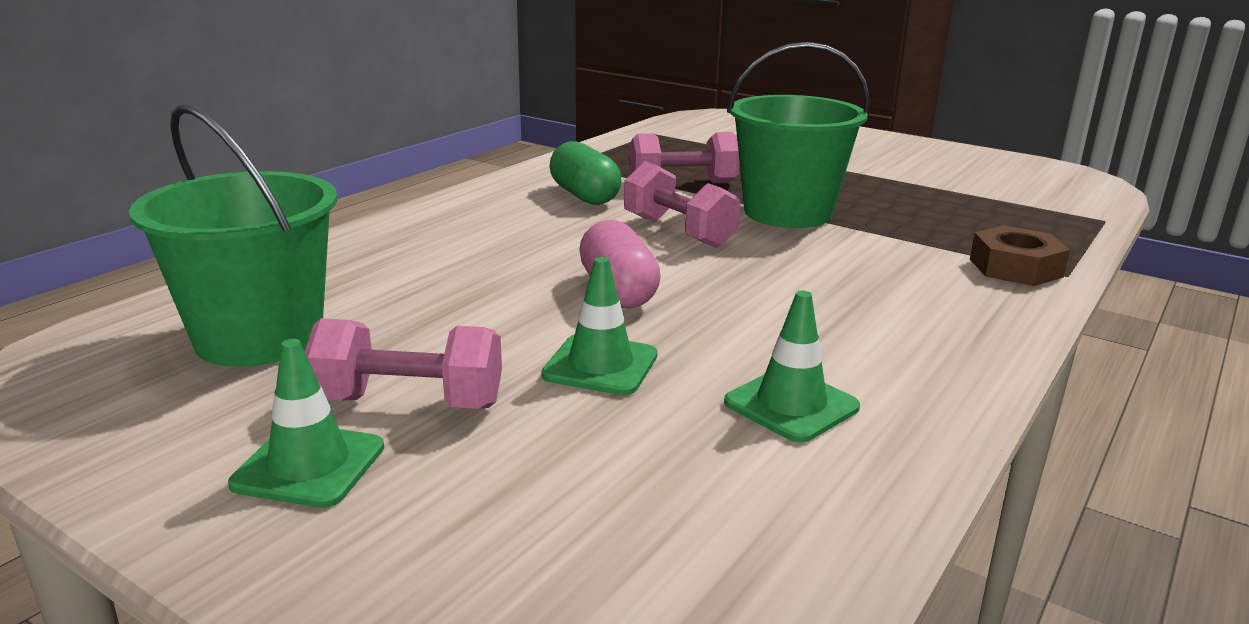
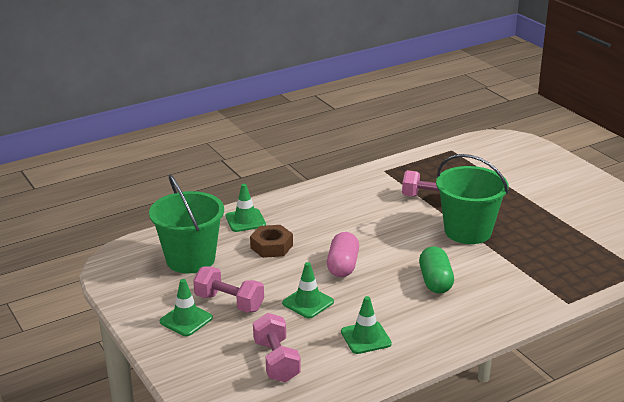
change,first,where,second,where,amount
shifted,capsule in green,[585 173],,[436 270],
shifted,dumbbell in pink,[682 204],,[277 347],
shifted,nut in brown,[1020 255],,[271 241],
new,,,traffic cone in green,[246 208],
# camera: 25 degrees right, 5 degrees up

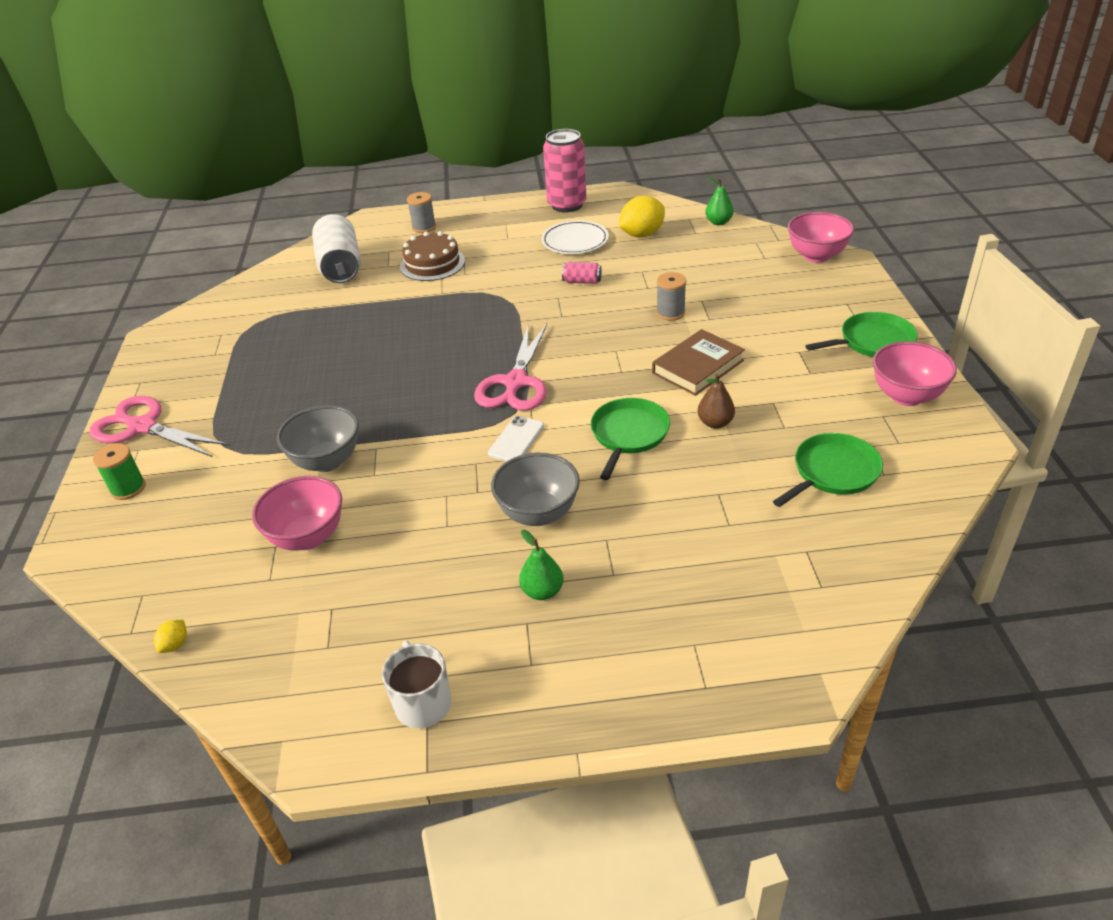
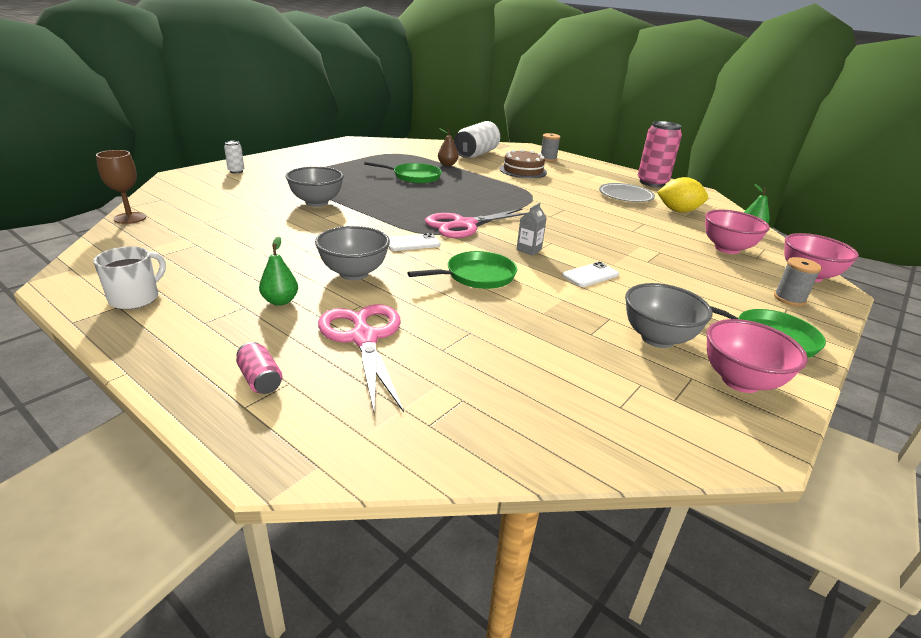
change,first,where,second,where,amount
shifted,scissors in pink,[159 426],,[361 359],
swapped,spool in green,[119 471],can in white,[234 157],
swapped,lemon in yellow,[170 636],goblet in brown,[121 187],
shifted,bowl in pink,[297 513],,[737 231],
repainted,plate in white,[575 237],plate in grey,[627 192],
shifted,can in pink,[581 273],,[259 368],
swapped,book in brown,[698 362],phone in white,[590 274],
shifted,spool in grey,[671 296],,[798 281],
shifted,pear in brown,[716 401],,[448 147],
shifted,pan in green,[828 470],,[403 172],
new,,,carton in grey,[531 229],
new,,,bowl in grey,[669 315],
# camera: 40 degrees right, 10 degrees down

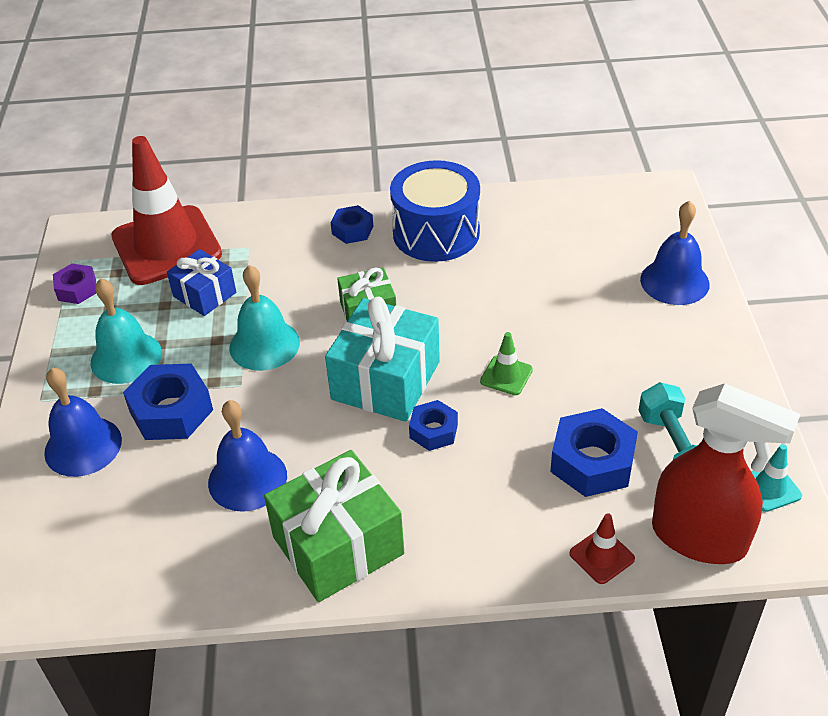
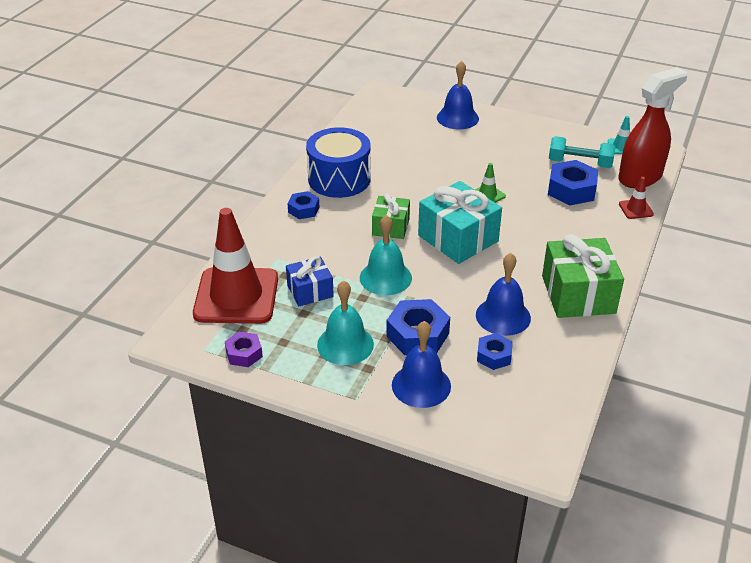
change,first,where,second,where,amount
shifted,nut in blue,[433 425],,[494 351],
# camera: 65 degrees left, 5 degrees down

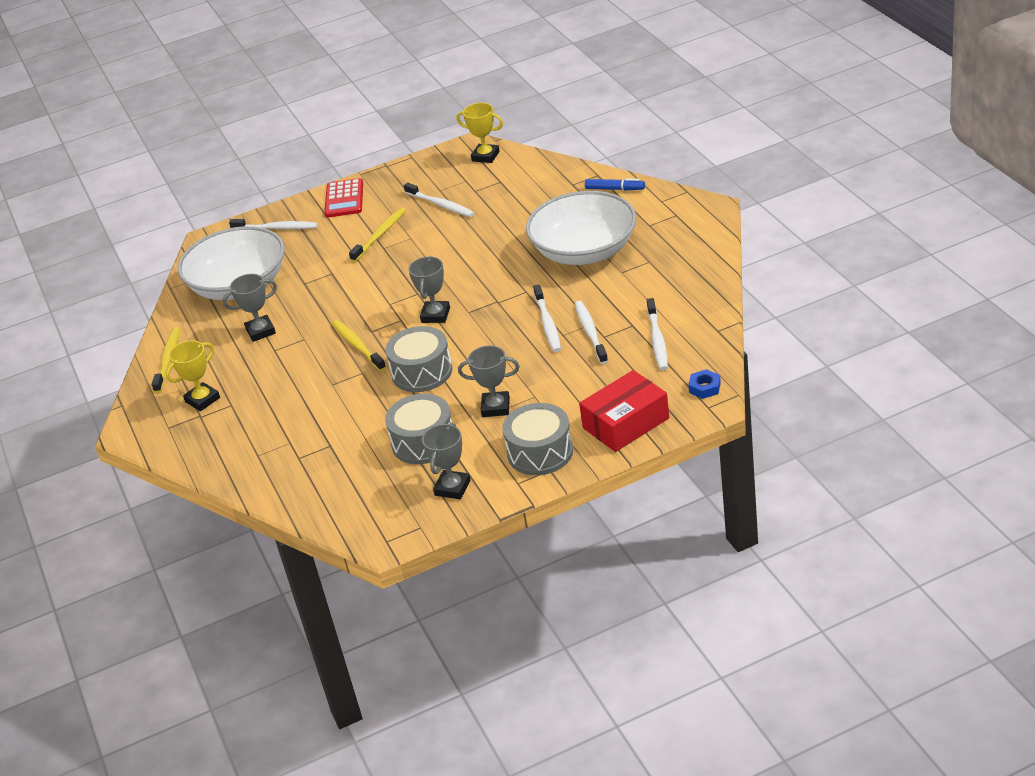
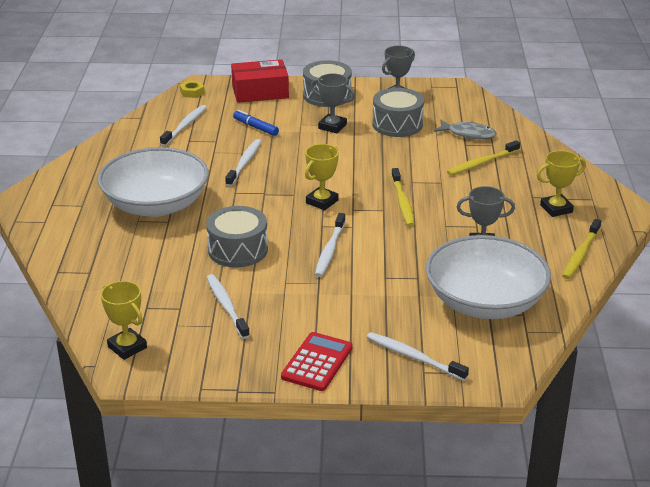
change,first,where,second,where,amount
shifted,toothbrush in yellow,[377 235],,[483 158],
shifted,drum in grey,[418 359],,[237 237],
repainted,trophy in grey,[429 289],trophy in yellow,[322 177],
shifted,toothbrush in white,[591 332],,[330 245],
shifted,marker in blue,[615 185],,[256 123],
repainted,nut in blue,[705 384],nut in yellow,[192 89],
new,,,fish in grey,[465 129],
# camera: 160 degrees left, 5 degrees down

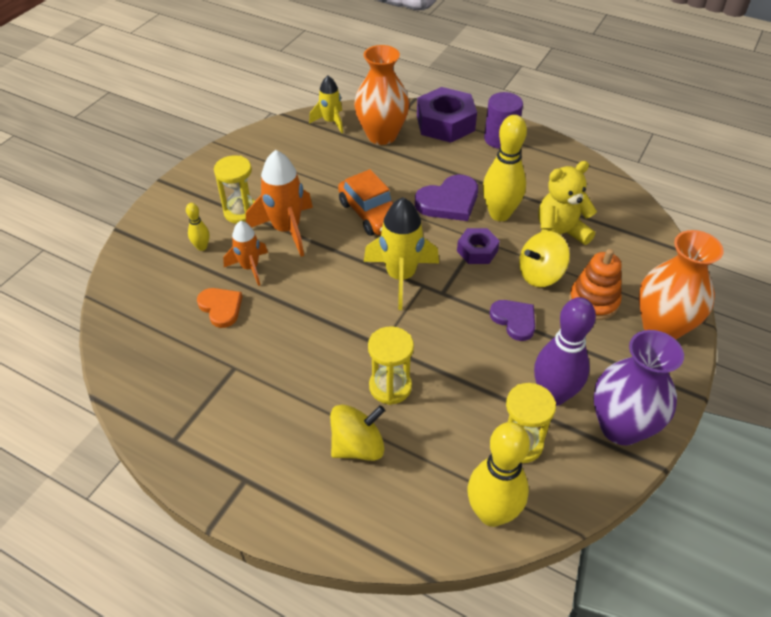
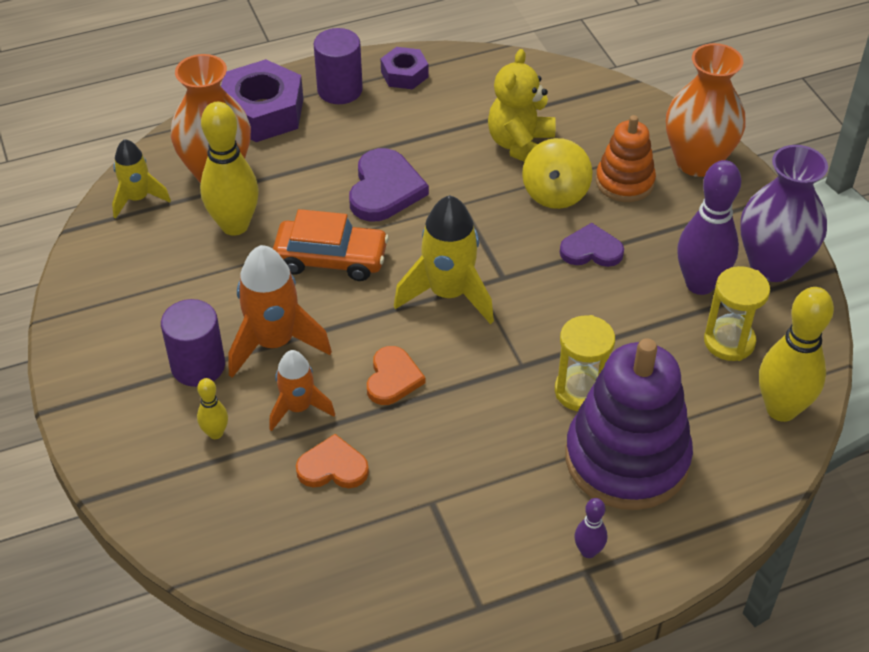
change,first,where,second,where,amount
swapped,hourglass in yellow,[234 190],cylinder in purple,[193 343],
swapped,spinning top in yellow,[357 432],stacking toy in purple,[629 424],
shifted,nut in purple,[478 246],,[404 68],
shifted,bowling pin in yellow,[505 168],,[229 169],
new,,,heart in orange,[396 375],
new,,,bowling pin in purple,[590 528],
# camera: 50 degrees left, 0 degrees up

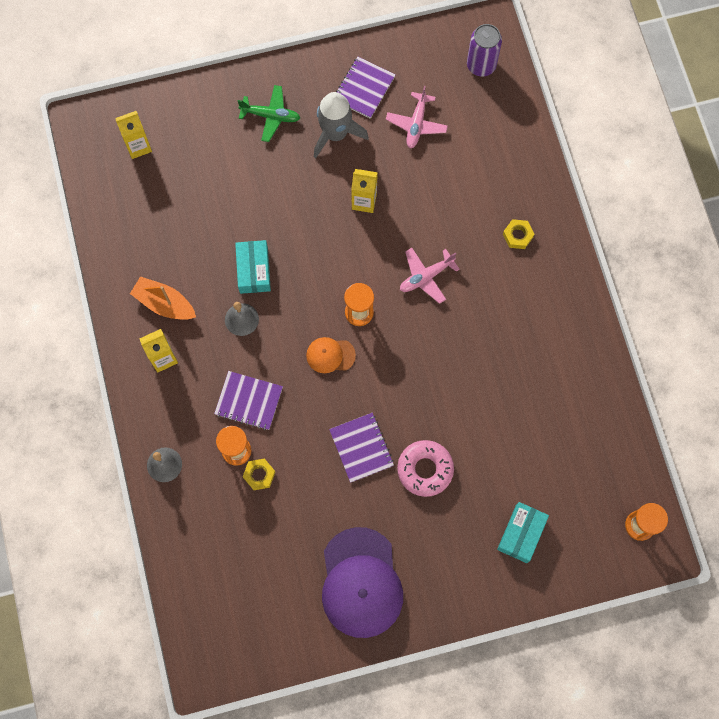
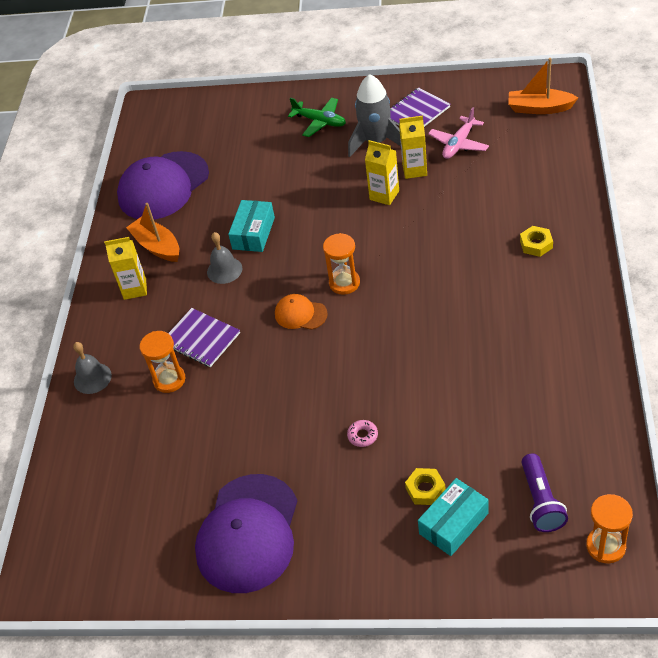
change,first,where,second,where,amount
shifted,carton in yellow,[133 135],,[413 147],
shifted,nut in yellow,[259 474],,[425 486],
gone,notebook in purple,[361 448],,,
scaled,donut in pink,[425 468],,[362 433],x0.47
gone,plane in pink,[430 276],,,
swapped,can in purple,[484 50],boat in orange,[543 86],
new,,,cap in purple,[163 185],
new,,,flashlight in purple,[544 492],
# camera: 25 degrees right, 25 degrees down

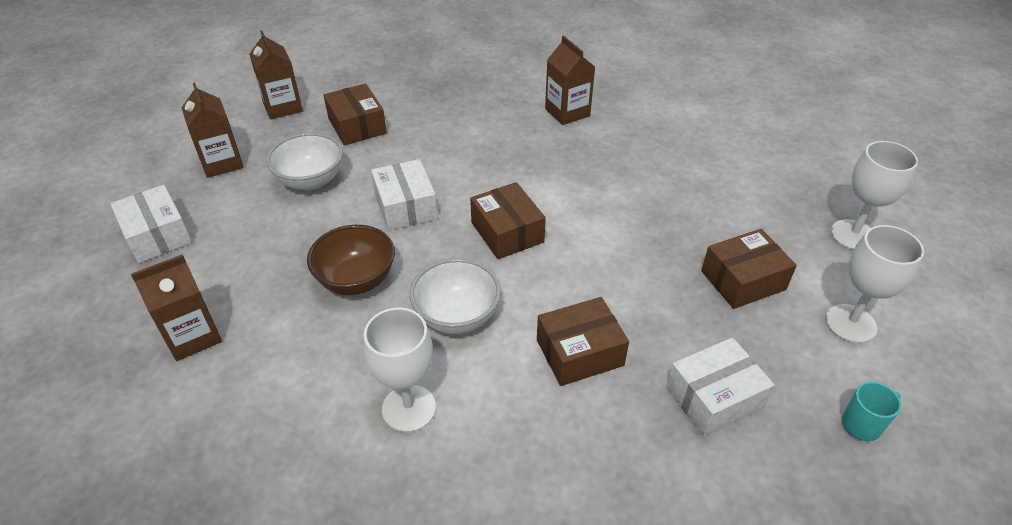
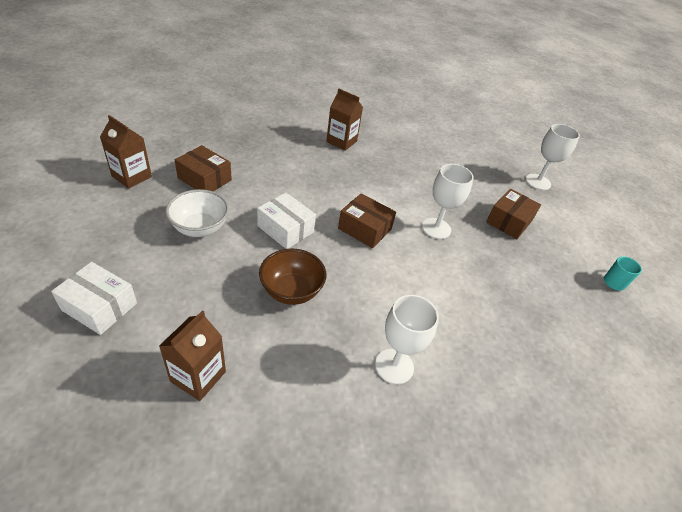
change,first,where,second,where,amount
gone,carton in brown,[213 130],,,
gone,bowl in white,[455 296],,,
gone,box in brown,[583 341],,,
gone,box in white,[720 387],,,
shifted,goblet in white,[874 284],,[448 201],
# camera: 35 degrees left, 0 degrees up

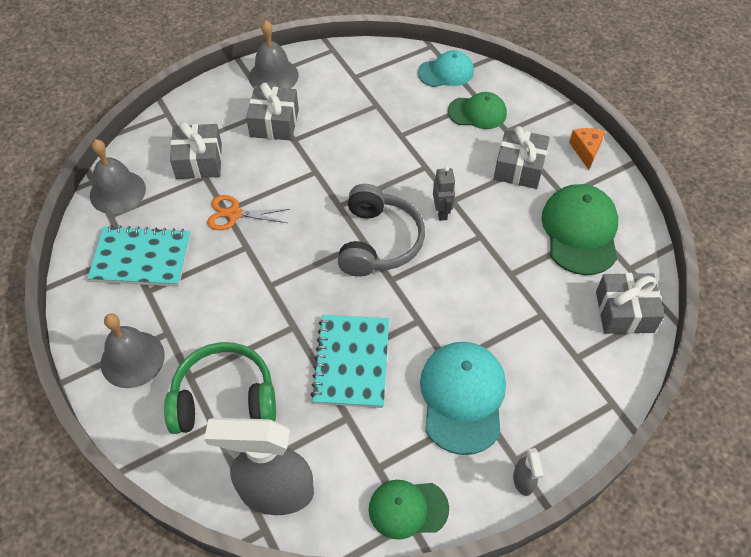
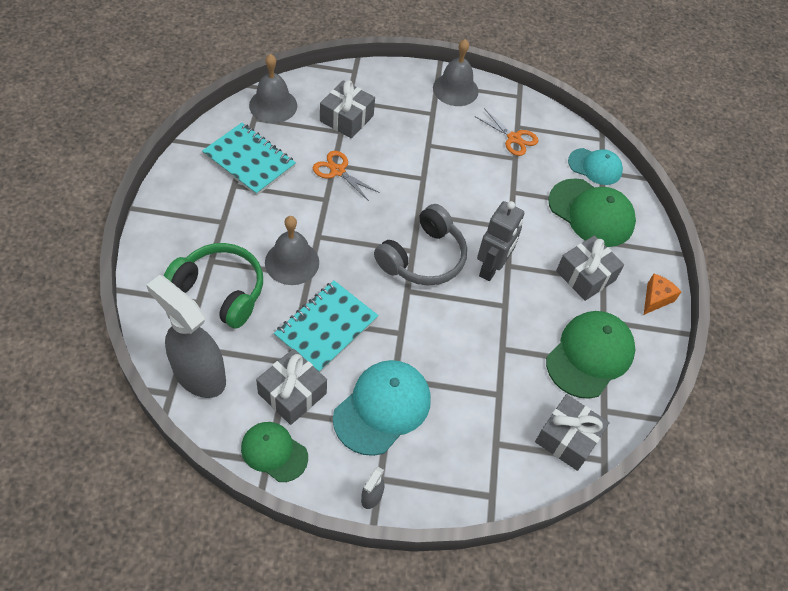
change,first,where,second,where,amount
shifted,bell in grey,[133 350],,[292 250],
shifted,gift in grey,[272 112],,[291 387],
scaled,robot in grey,[444 193],,[500 241],x1.61
scaled,cap in green,[477 110],,[592 212],x1.59
new,,,scissors in orange,[506 132],
# camera: 30 degrees right, 0 degrees up

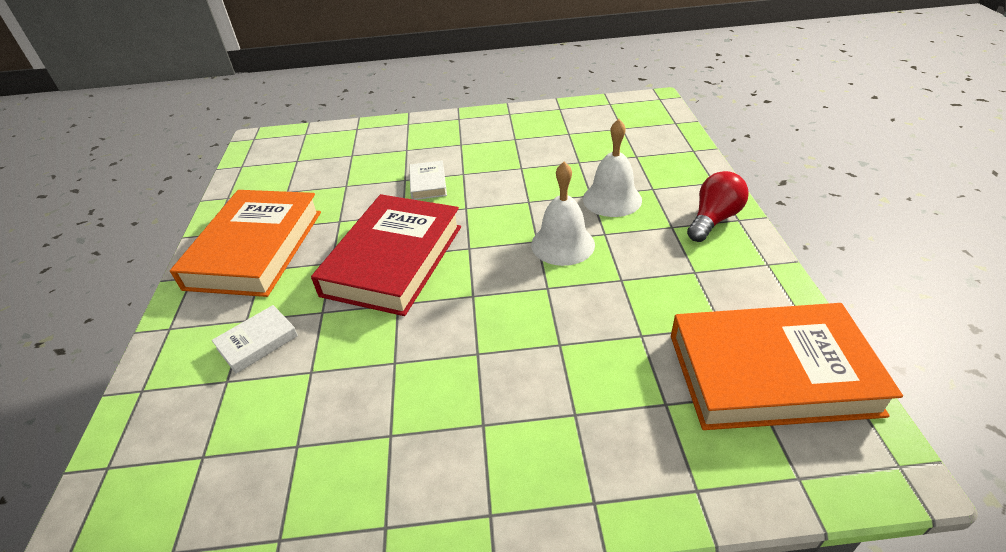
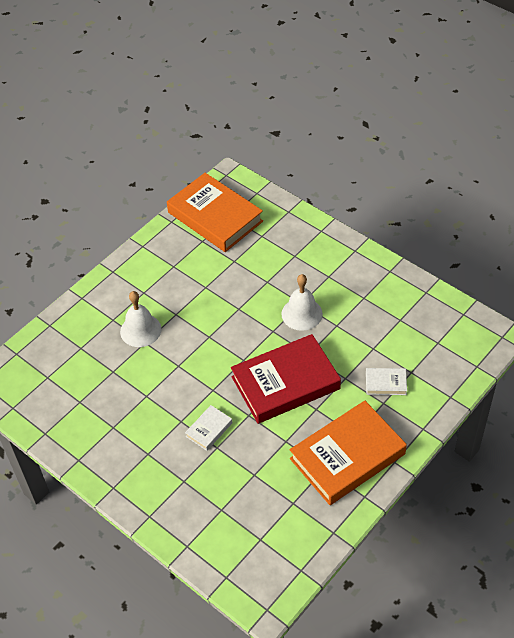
change,first,where,second,where,amount
shifted,bell in white,[563 214],,[302 302],
gone,light bulb in red,[718 206],,,
# camera: 135 degrees left, 10 degrees up

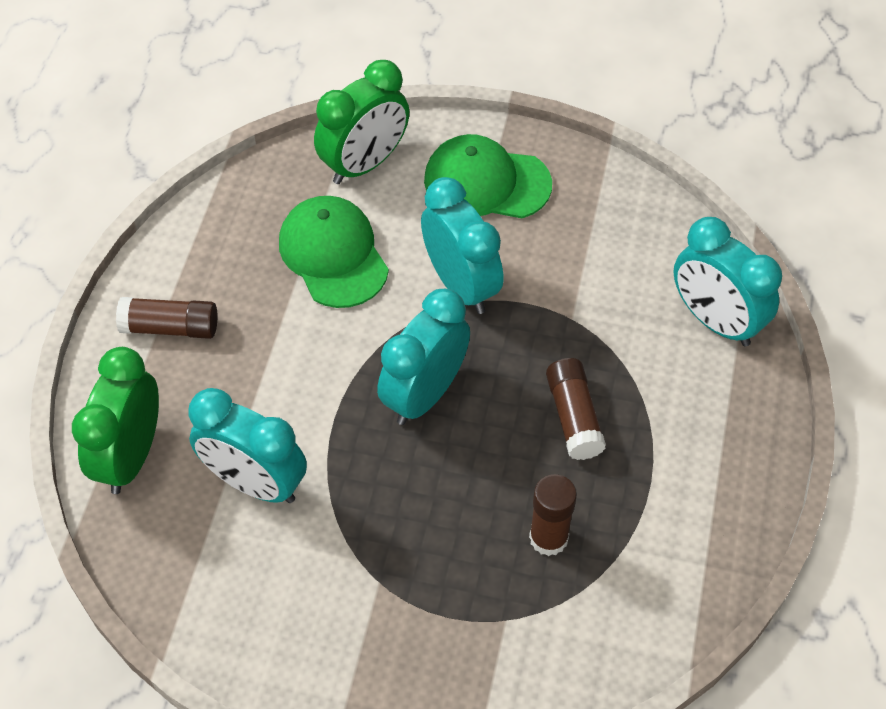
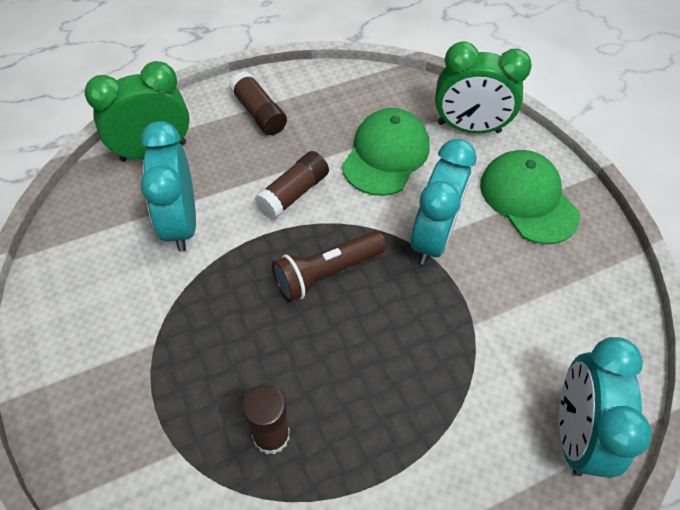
change,first,where,second,where,amount
swapped,clock in turquoise,[423 357],flashlight in brown,[329 266],
shifted,glue stick in brown,[576 409],,[292 185],
# camera: 50 degrees right, 0 degrees up

